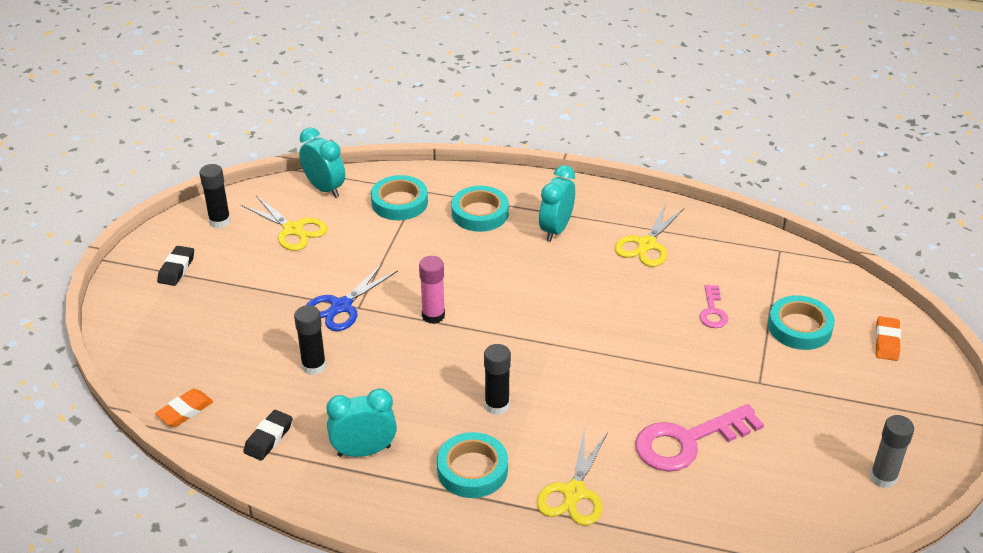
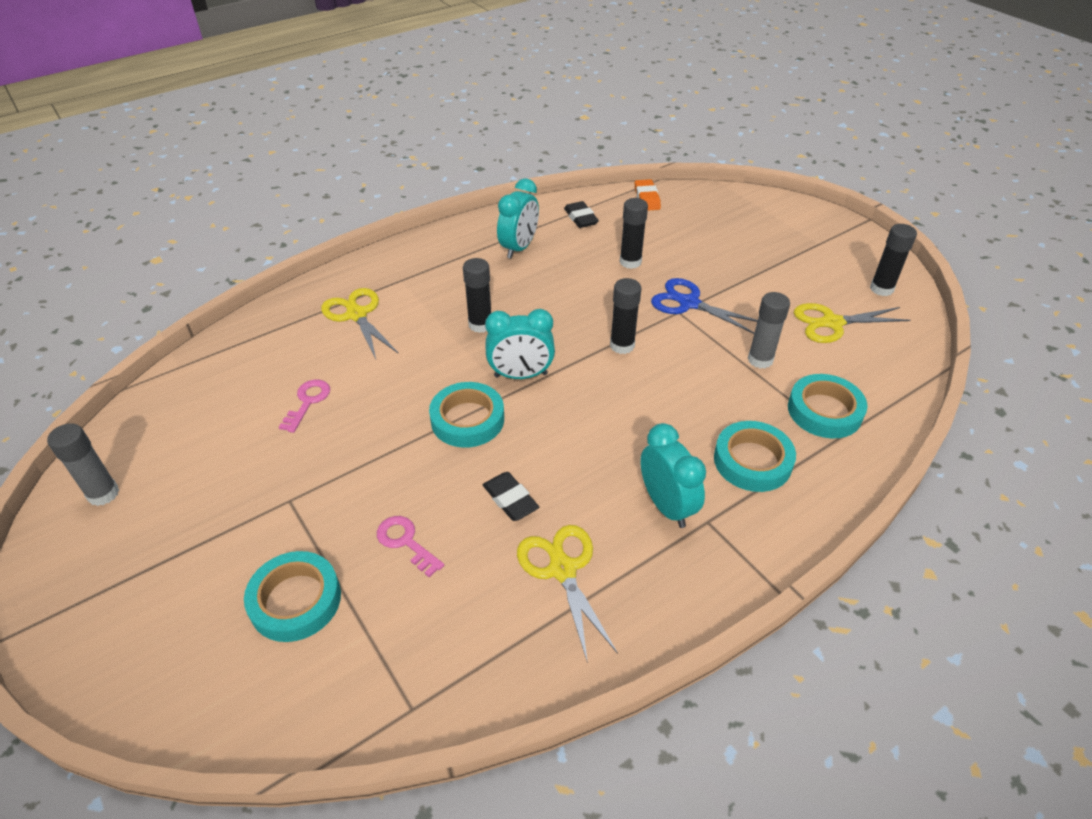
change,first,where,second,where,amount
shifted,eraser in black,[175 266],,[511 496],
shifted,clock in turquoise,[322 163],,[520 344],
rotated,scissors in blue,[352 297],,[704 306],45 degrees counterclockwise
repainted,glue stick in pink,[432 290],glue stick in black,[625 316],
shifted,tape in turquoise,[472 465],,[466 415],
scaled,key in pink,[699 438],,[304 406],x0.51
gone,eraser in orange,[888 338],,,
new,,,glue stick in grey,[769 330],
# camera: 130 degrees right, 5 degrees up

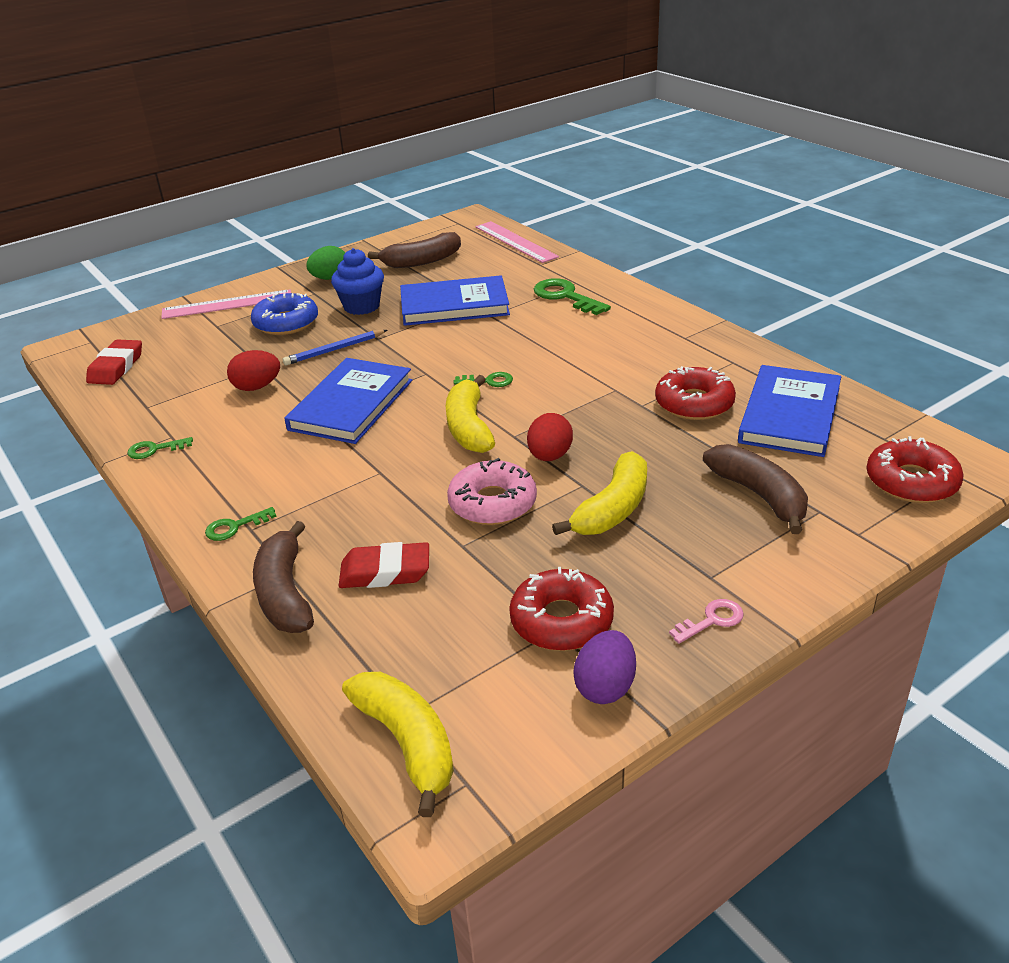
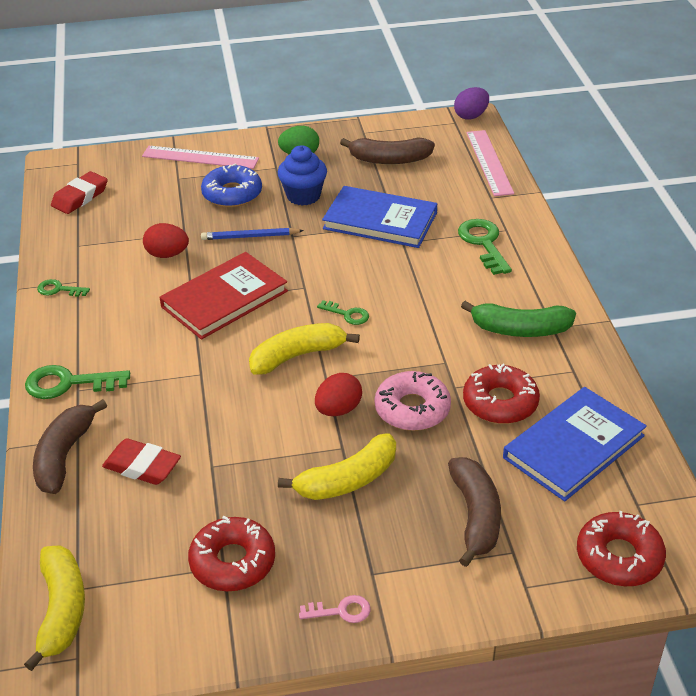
change,first,where,second,where,amount
scaled,key in green,[241 524],,[77 382],x1.77
repainted,book in blue,[348 401],book in red,[223 296],
rotated,banana in yellow,[470 414],,[304 349],45 degrees clockwise
shifted,donut in pink,[492 491],,[413 401],
shifted,egg in purple,[604 667],,[471 103],
new,,,banana in green,[518 319],
# camera: 25 degrees right, 5 degrees up

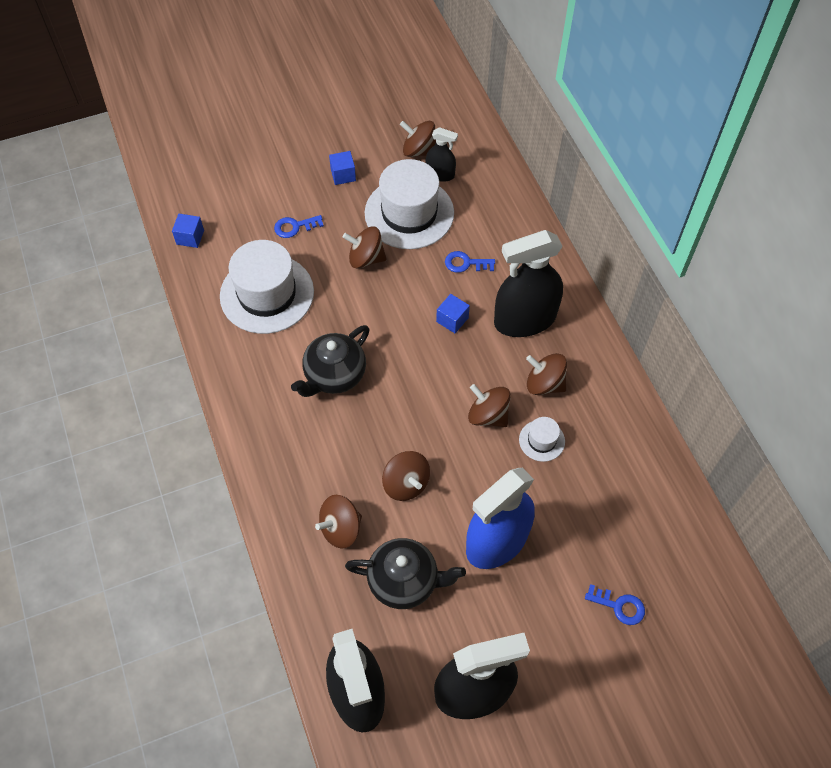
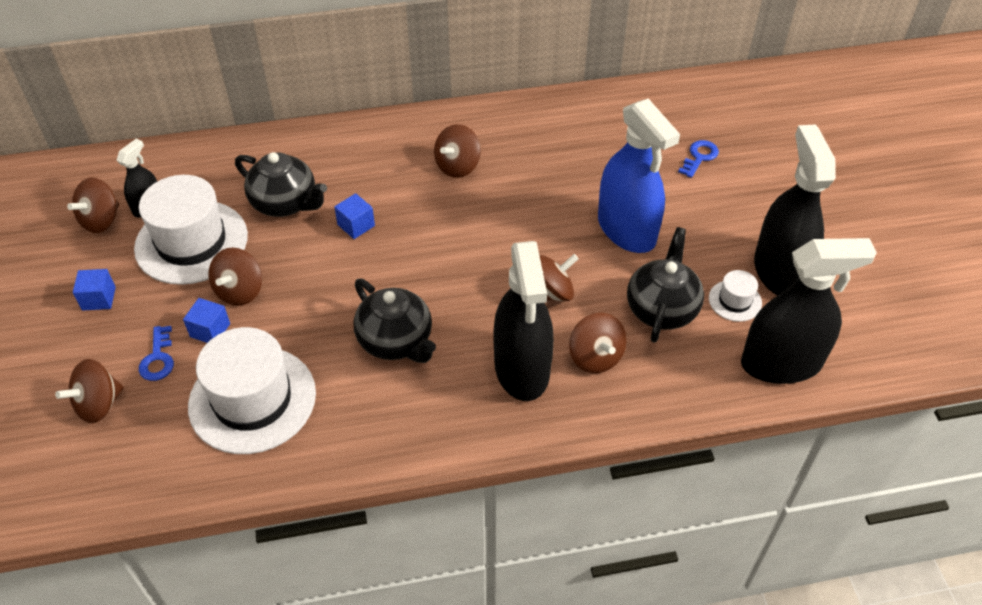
change,first,where,second,where,amount
shifted,cube in blue,[188 231],,[206 320],
swapped,key in blue,[470 262],teapot in black,[281 184],
shifted,spinning top in brown,[489 405],,[89 391],
shifted,spray bottle in black,[528 283],,[523 321],
shifted,hat in white,[542 439],,[735 296],
# camera: 80 degrees left, 10 degrees down

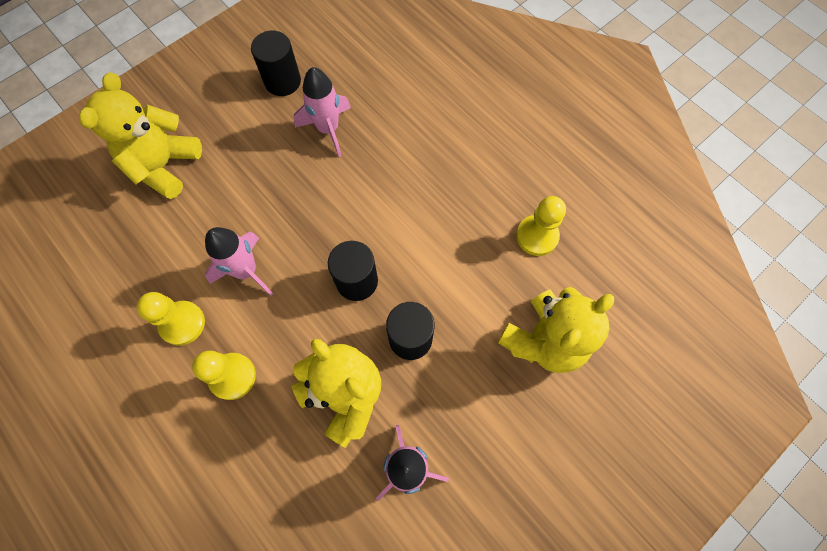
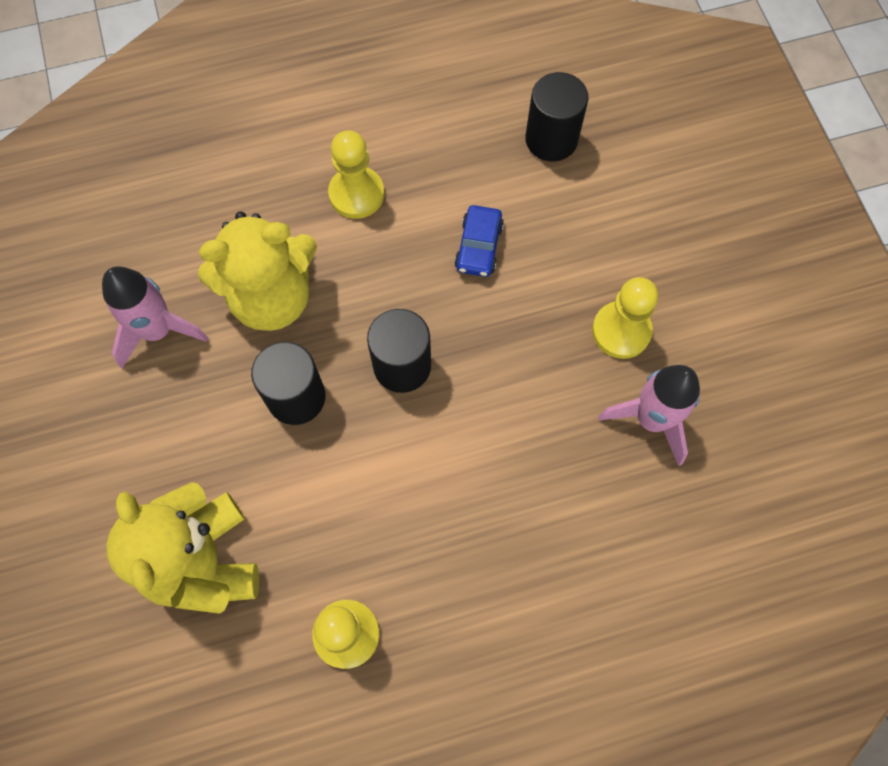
change,first,where,second,where,amount
gone,teddy bear in yellow,[140 135],,,
shifted,pawn in yellow,[171 319],,[625 318],
swapped,rocket in pink,[238 261],car in blue,[479 241],
shifted,cylinder in black,[276 63],,[557 116],
# camera: 115 degrees right, 0 degrees up

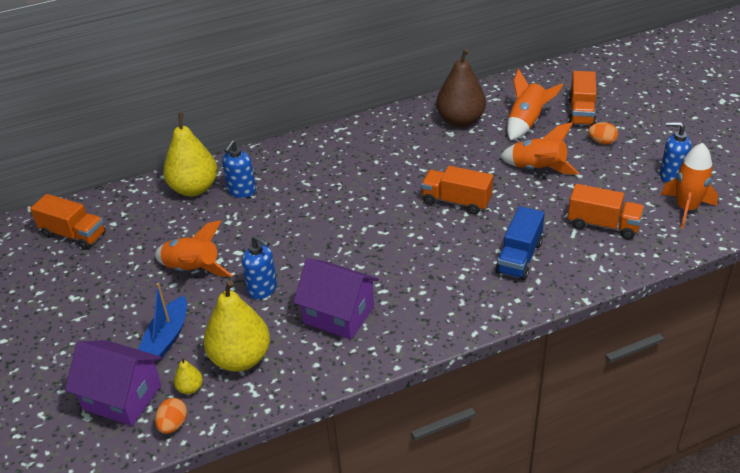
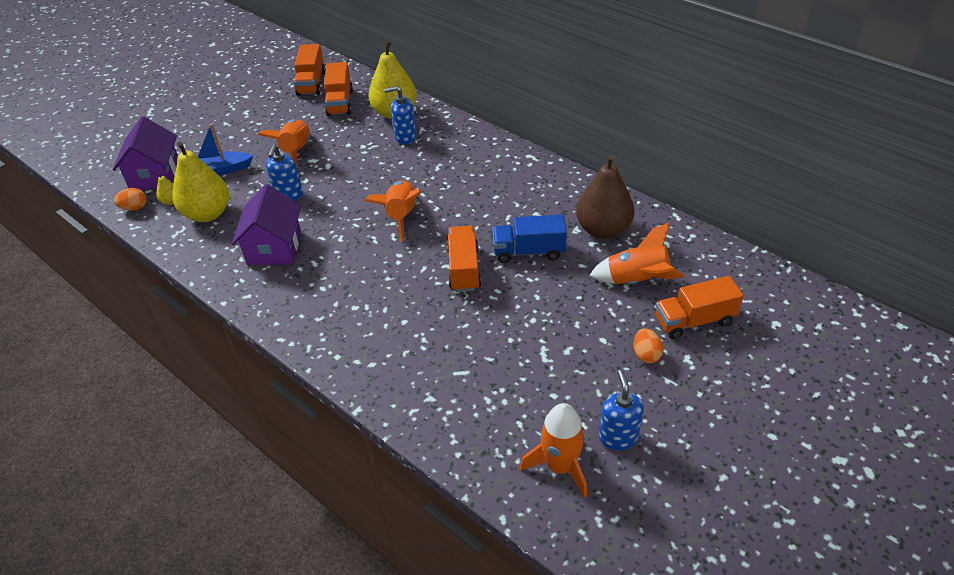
change,first,where,second,where,amount
shifted,truck in blue,[520 243],,[530 238],
shifted,rocket in orange,[539 148],,[393 211],
shifted,truck in orange,[605 211],,[338 89],
# camera: 65 degrees right, 5 degrees up

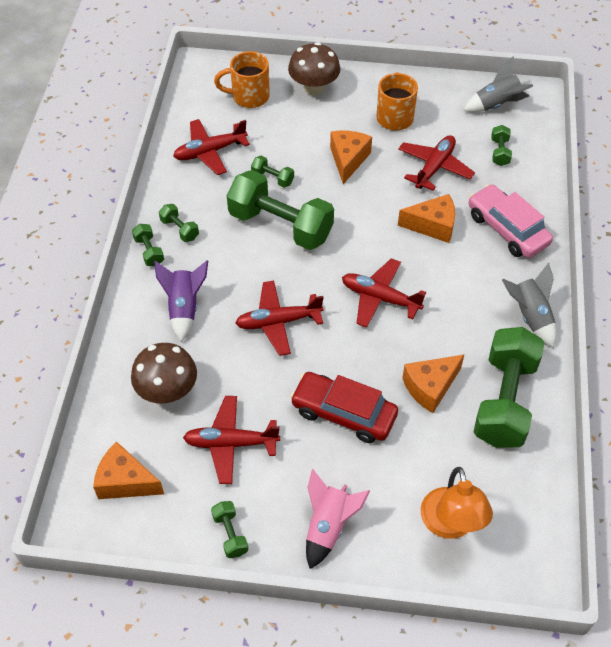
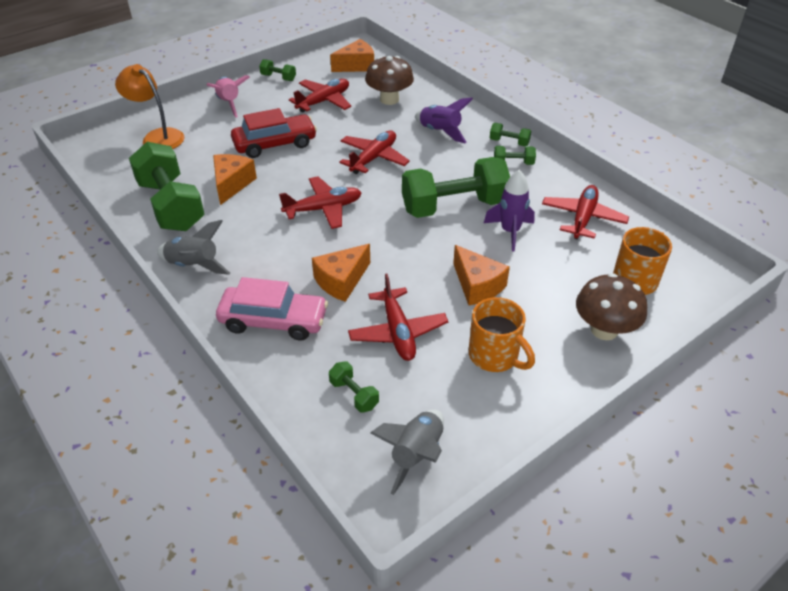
change,first,where,second,where,amount
swapped,dumbbell in green,[272 172],rocket in purple,[509 210],
# camera: 135 degrees right, 10 degrees down

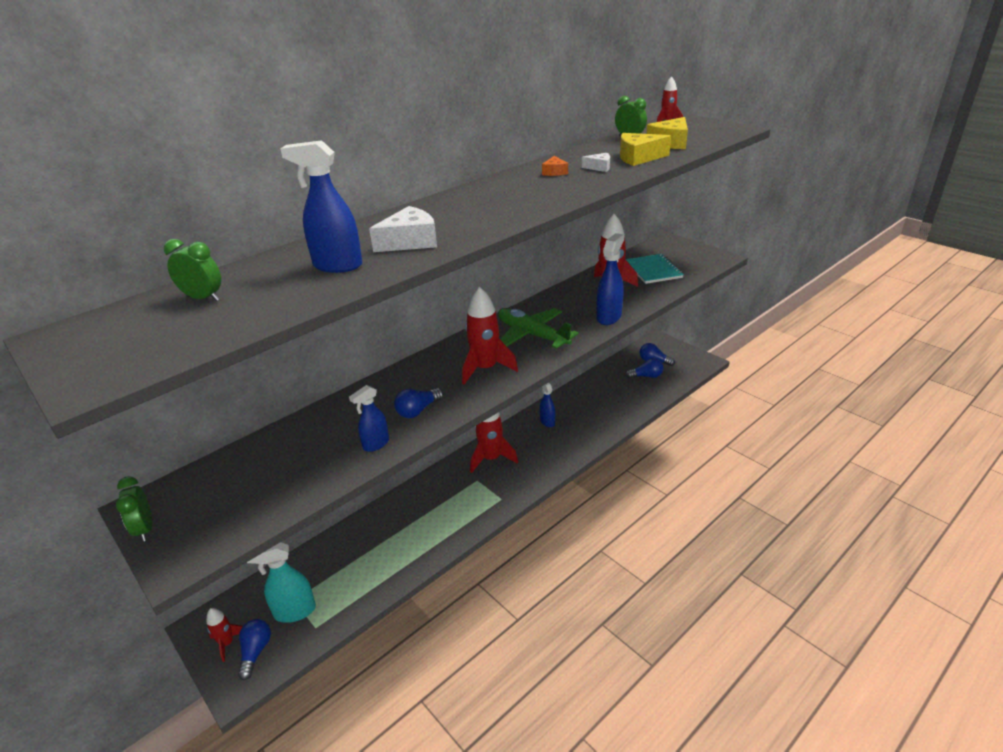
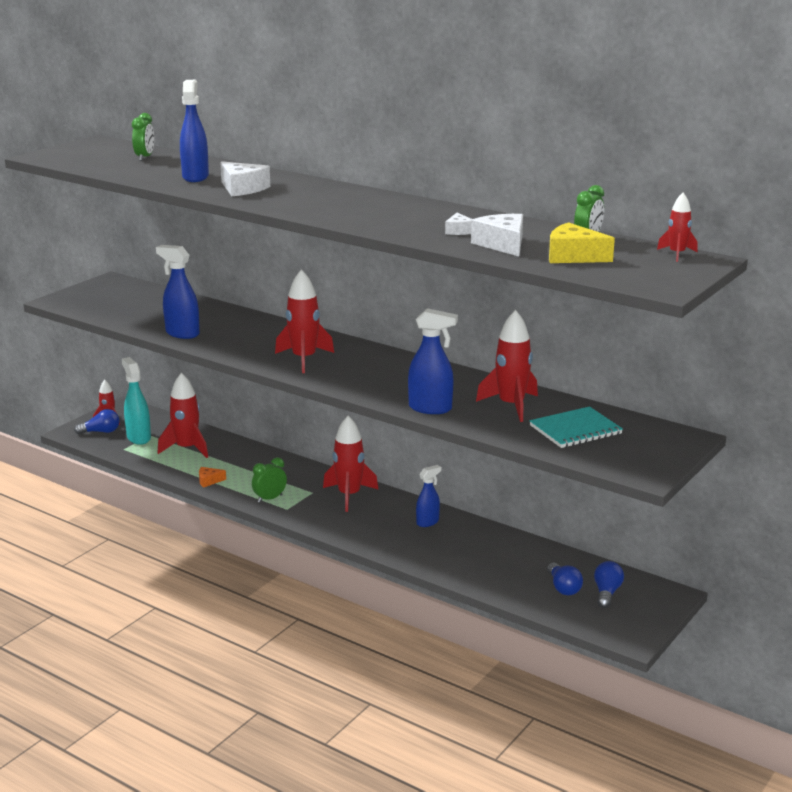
change,first,where,second,where,amount
shifted,clock in green,[134 508],,[269 480],
scaled,spray bottle in blue,[369 418],,[178 292],x1.53
gone,light bulb in blue,[418 403],,,
gone,plane in green,[538 328],,,
shifted,cheese in orange,[555 166],,[212 477],
repainted,cheese in yellow,[645 149],cheese in white,[497 235],
new,,,rocket in red,[183 415],
# camera: 75 degrees right, 10 degrees down

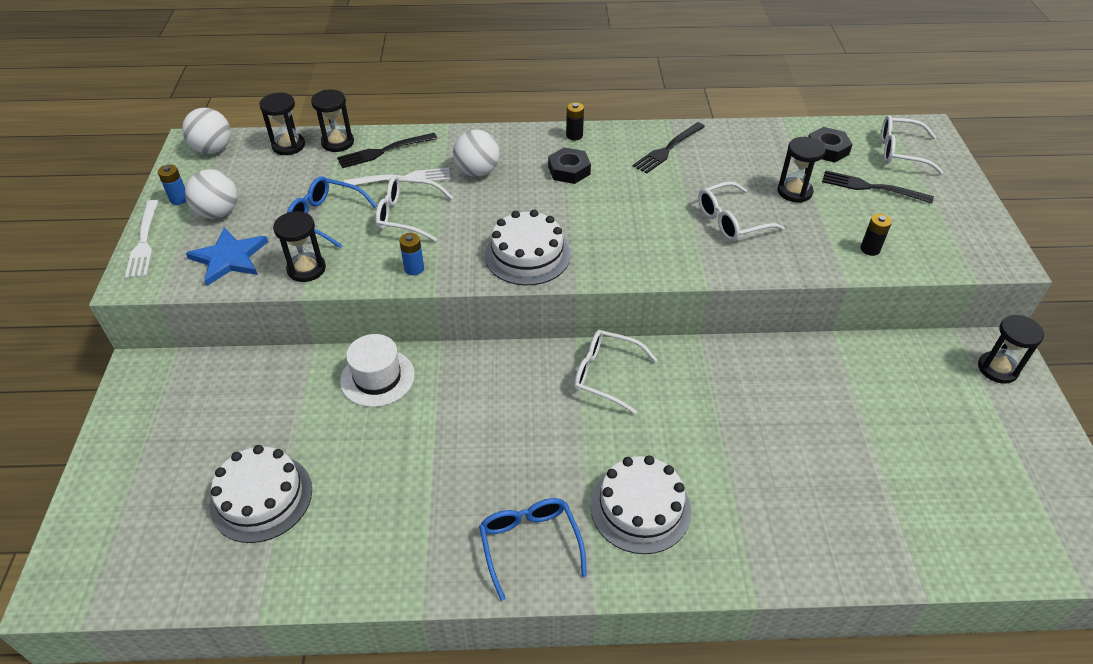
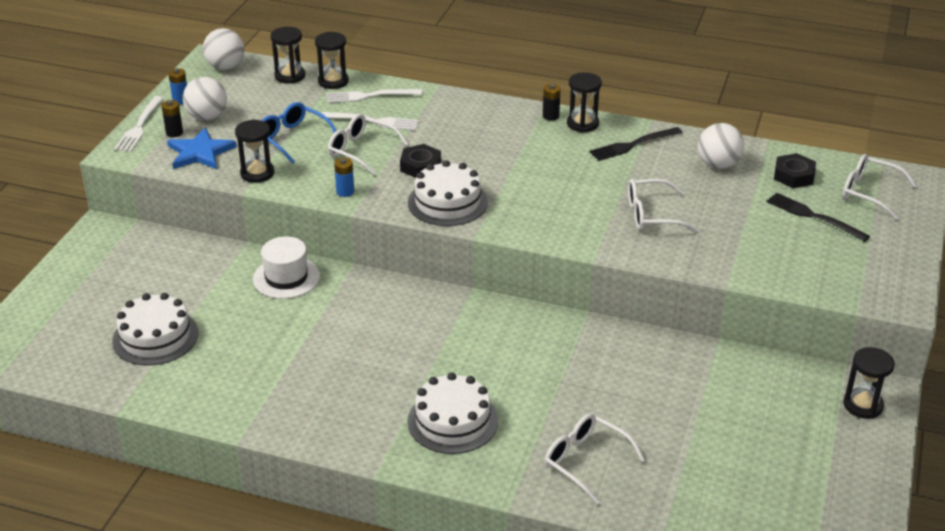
change,first,where,second,where,amount
repainted,fork in black,[387 150],fork in white,[374 96],
shifted,ball in white,[476 153],,[721 146],
gone,glasses in blue,[533 549],,,
shifted,nut in black,[569 165],,[420 161],
shifted,glasses in white,[615 372],,[595 459],
shifted,hourglass in black,[802 170],,[584 102],
shifted,battery in black,[876 235],,[172 118],
# camera: 20 degrees right, 10 degrees down

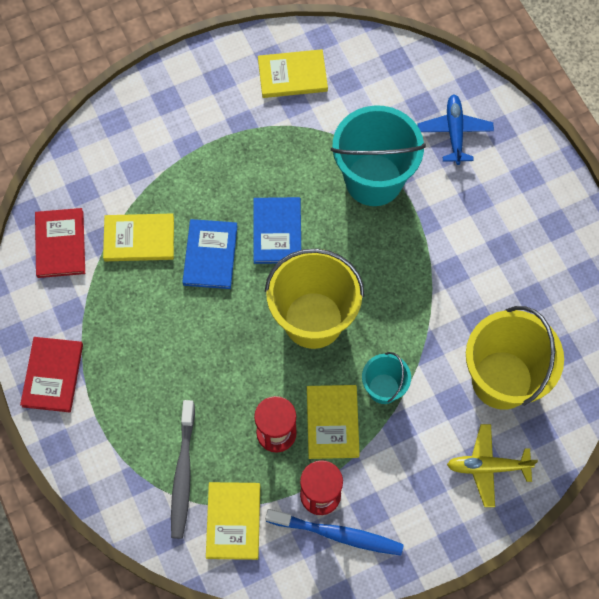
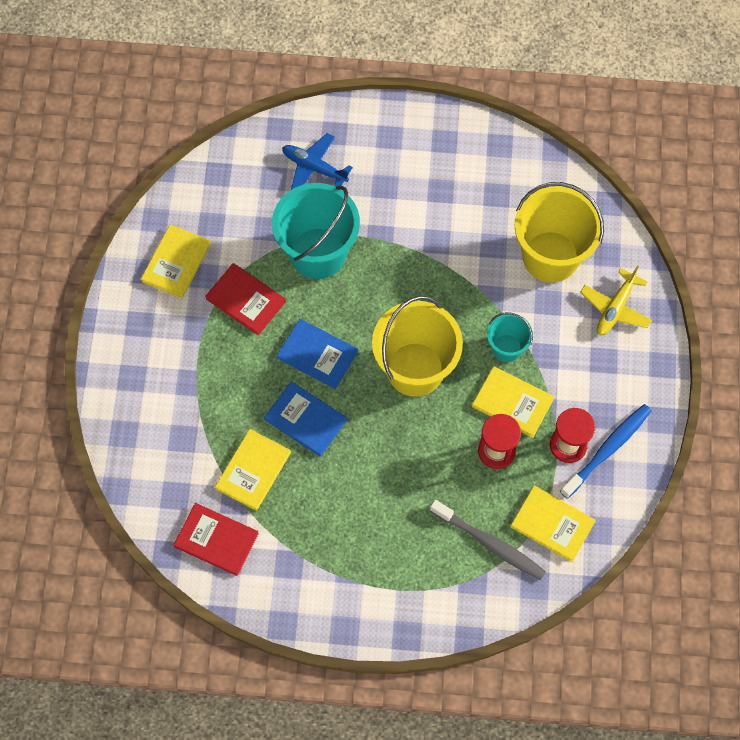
change,first,where,second,where,amount
shifted,book in red,[51 374],,[245 299],
# camera: 60 degrees left, 0 degrees up

